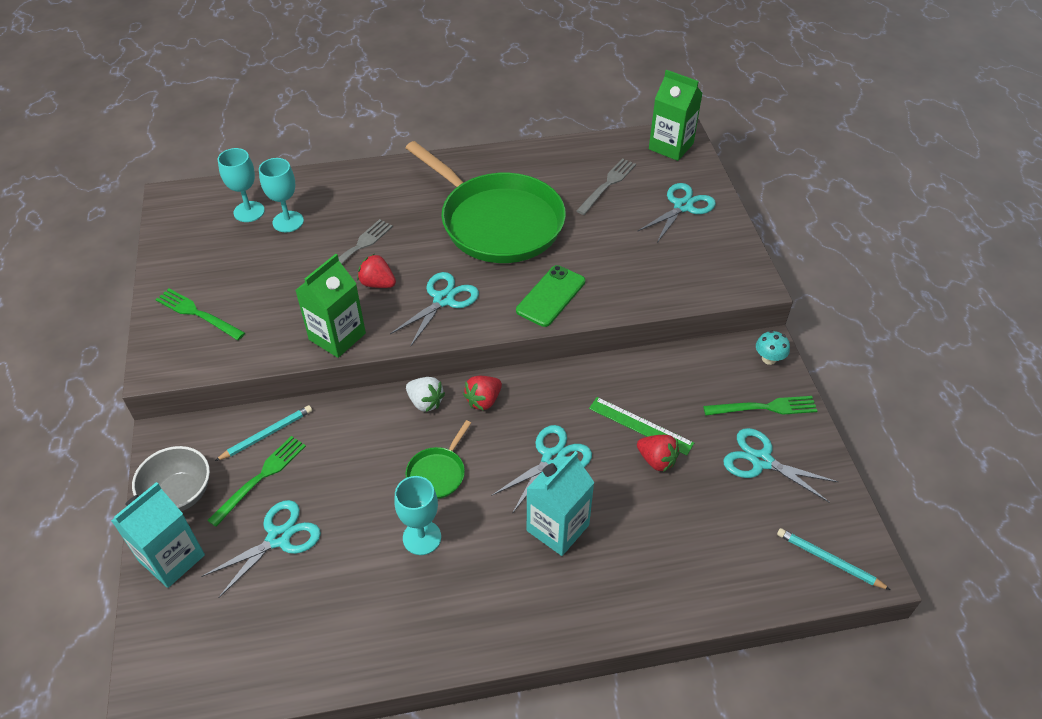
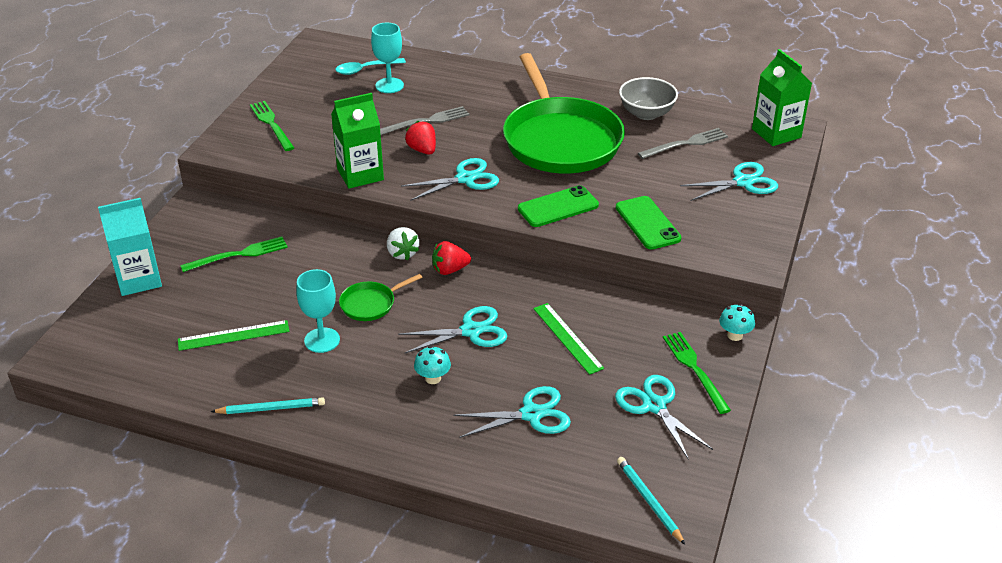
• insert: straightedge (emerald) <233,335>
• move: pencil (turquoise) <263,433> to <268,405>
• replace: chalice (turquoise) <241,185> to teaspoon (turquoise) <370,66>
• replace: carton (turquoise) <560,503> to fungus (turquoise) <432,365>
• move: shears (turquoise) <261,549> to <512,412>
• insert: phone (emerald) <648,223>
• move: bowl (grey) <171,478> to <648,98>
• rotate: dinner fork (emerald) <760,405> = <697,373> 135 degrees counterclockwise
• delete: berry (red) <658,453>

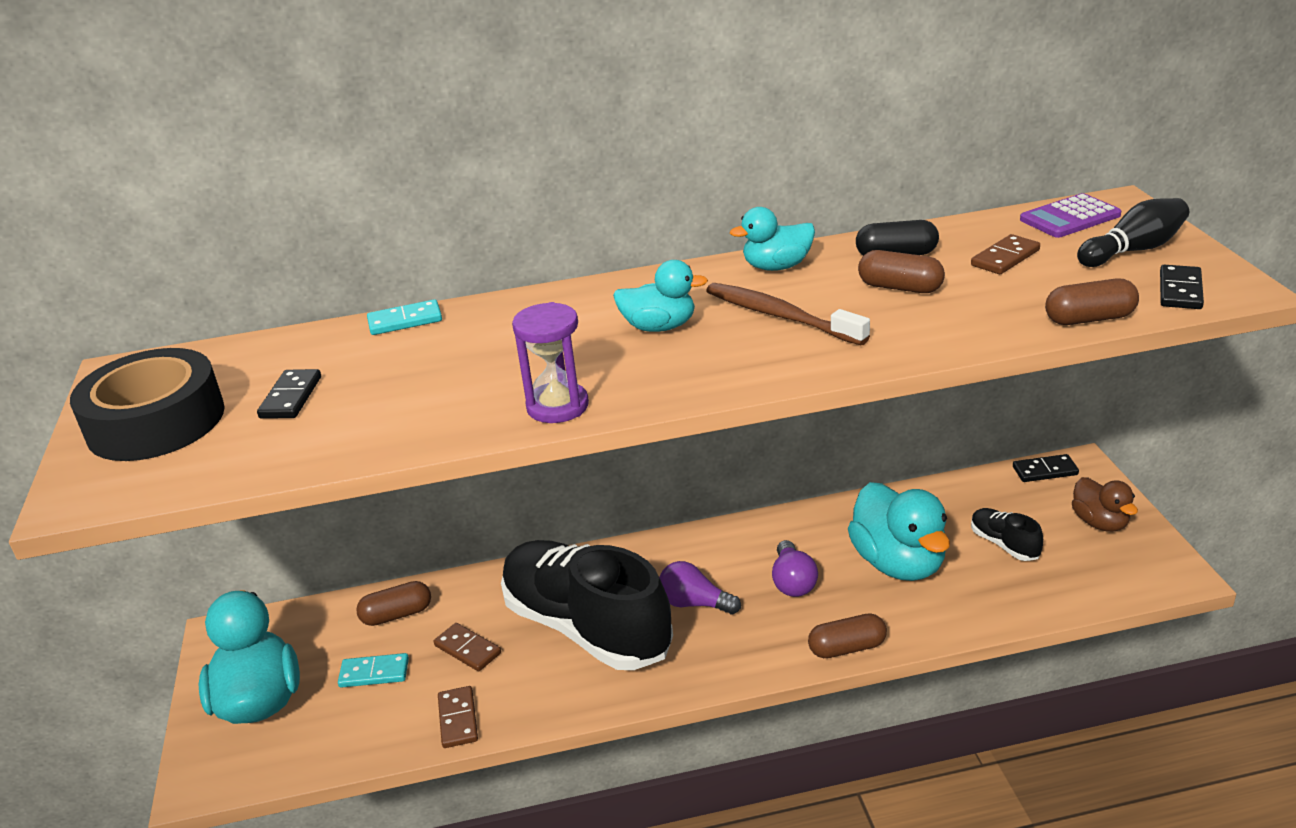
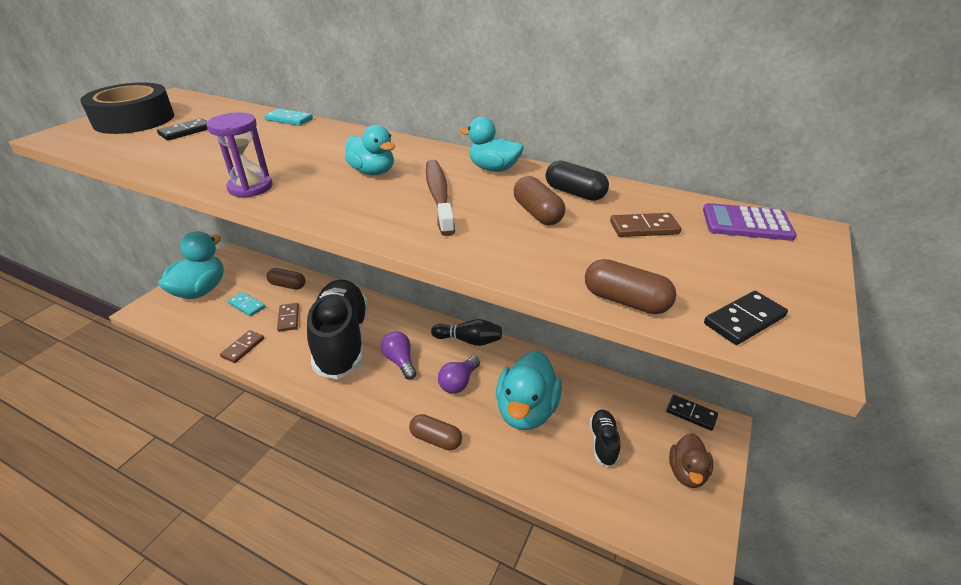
• move: tenpin (black) <1133,232> to <466,332>

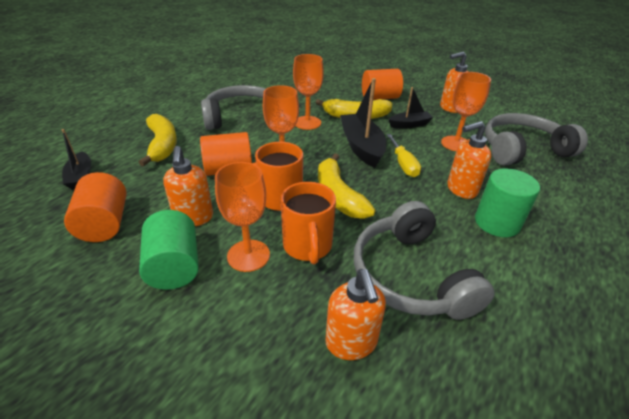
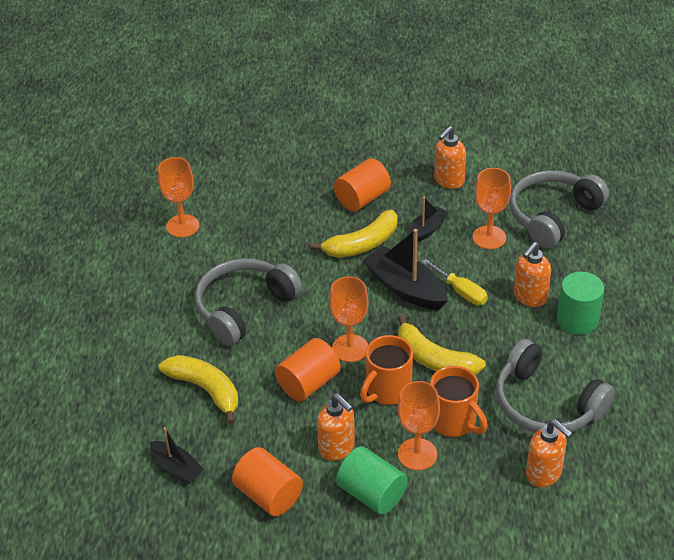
• move: chalice (bright orange) <308,92> to <178,197>

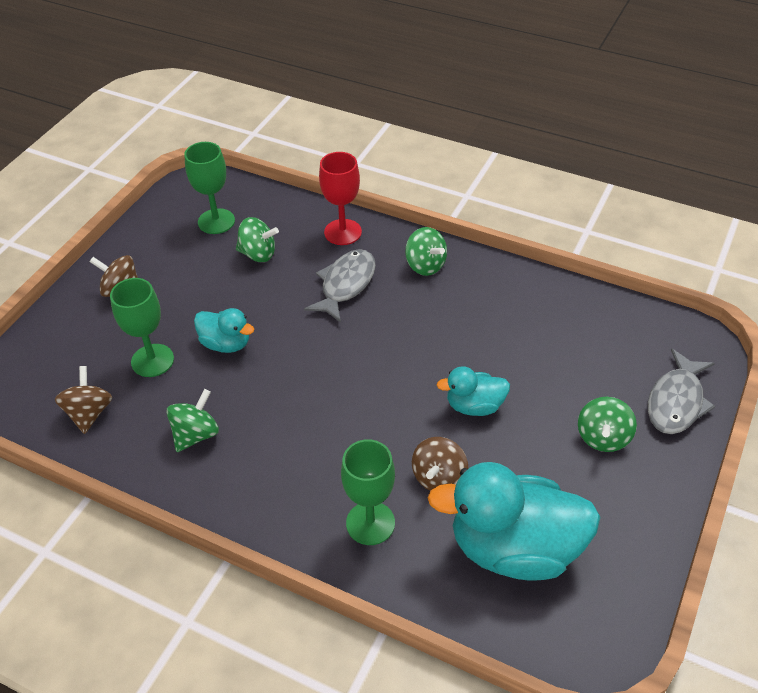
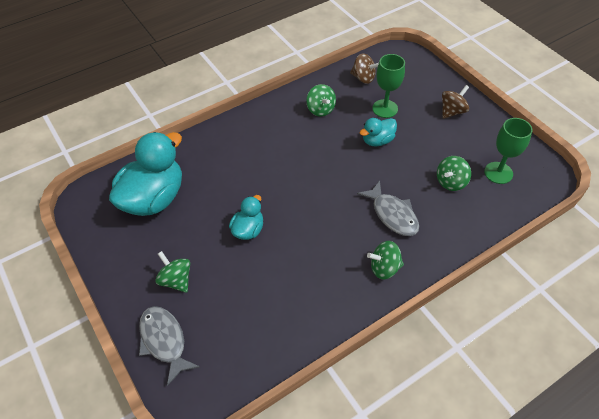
• delete: chalice (red) <340,198>
• delete: chalice (emerald) <368,492>
• delete: whirligig (dark brown) <440,464>

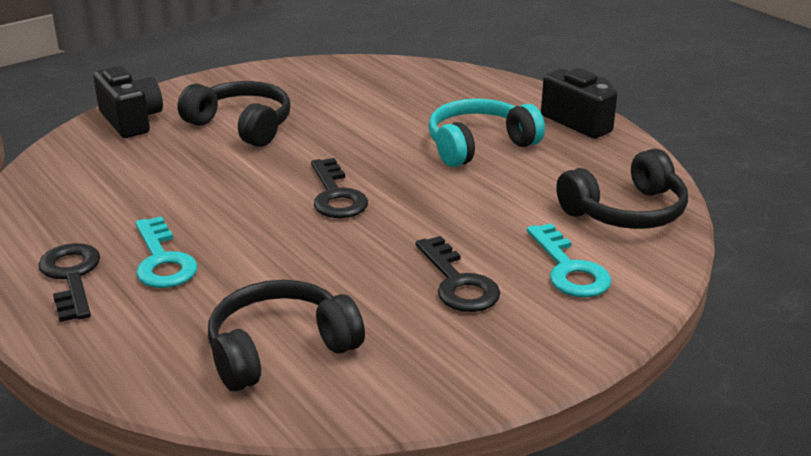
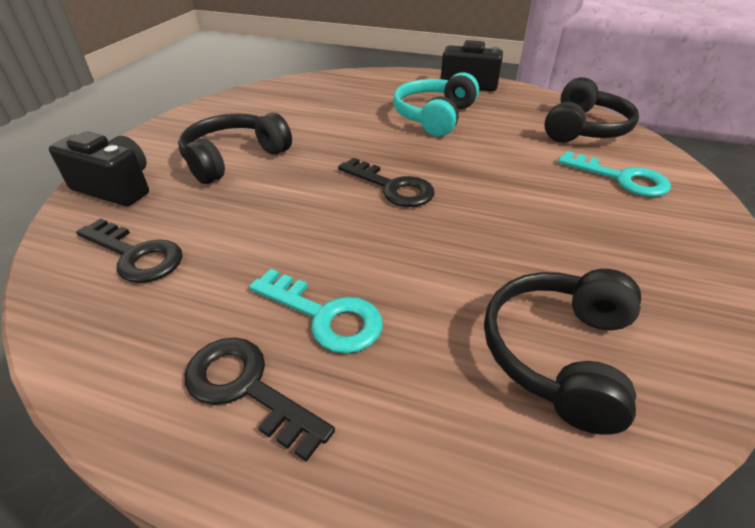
• move: latchkey (black) <457,274> to <129,250>
• rotate: headset (black) <234,114> = <235,148> 45 degrees counterclockwise

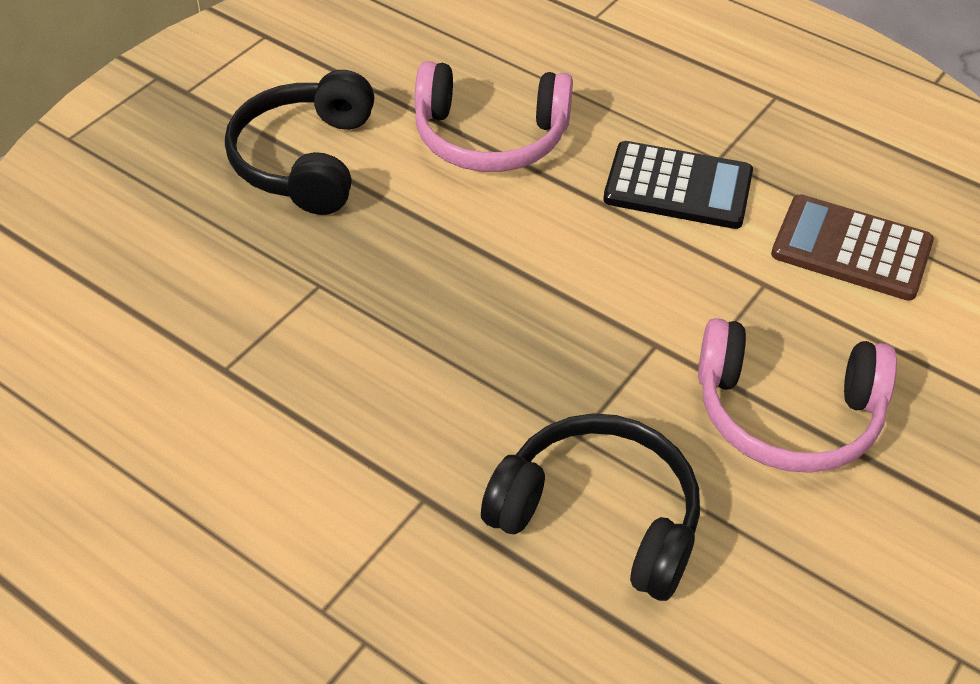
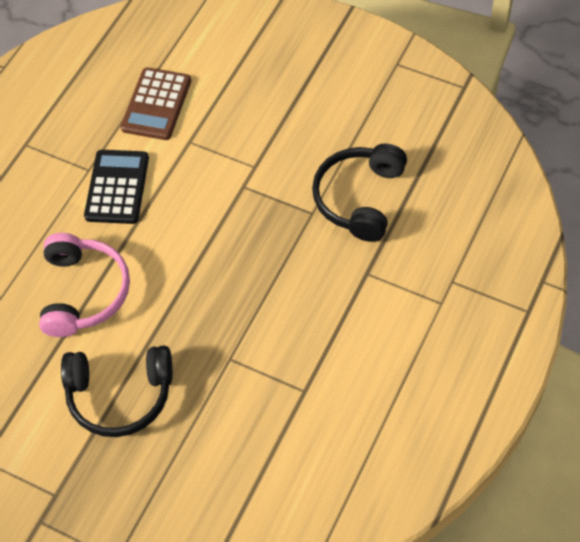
• delete: headset (rosy) <797,395>

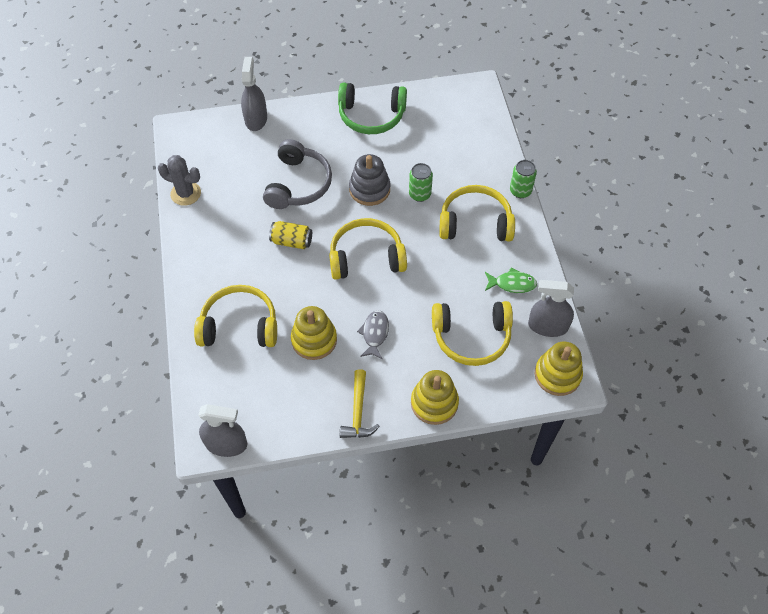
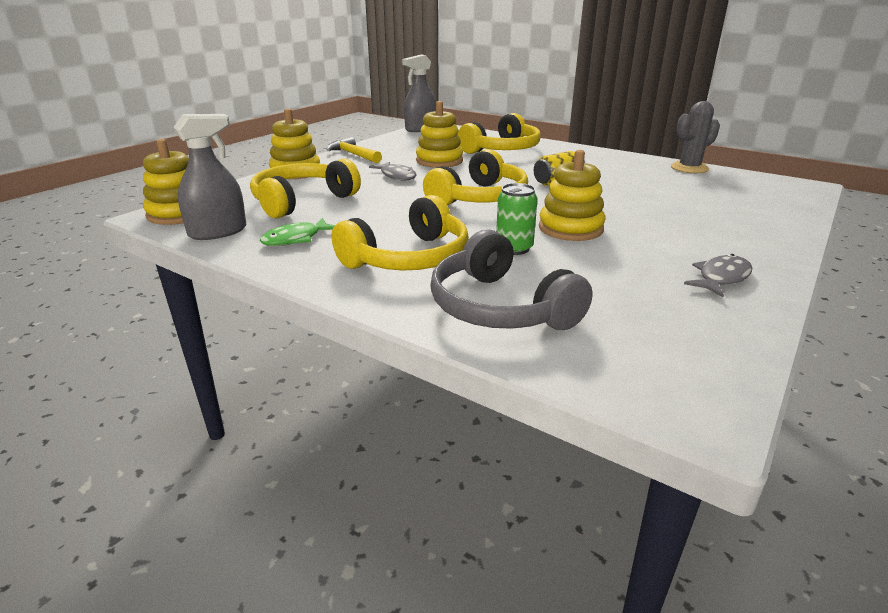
• move: headset (grey) <297,174> to <511,280>
• recolor: ring stacker (grey) <369,180> to ring stacker (bright yellow) <572,195>
• replace: headset (emerald) <372,108> to toy fish (grey) <718,275>
• delete: spray cleaner (grey) <254,94>
• delete: can (emerald) <523,179>

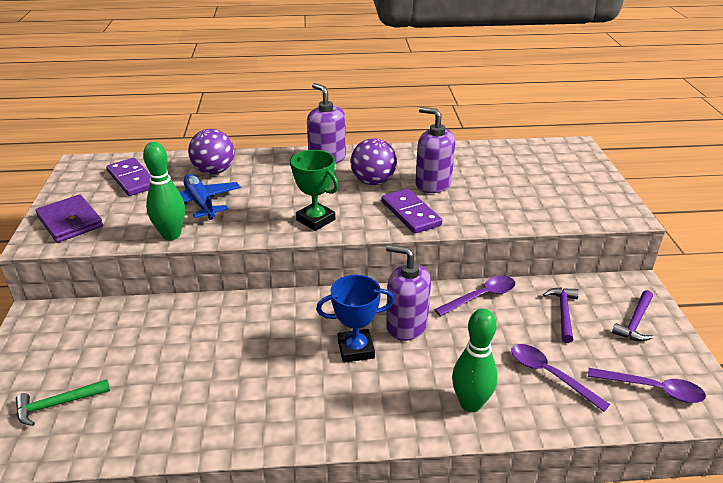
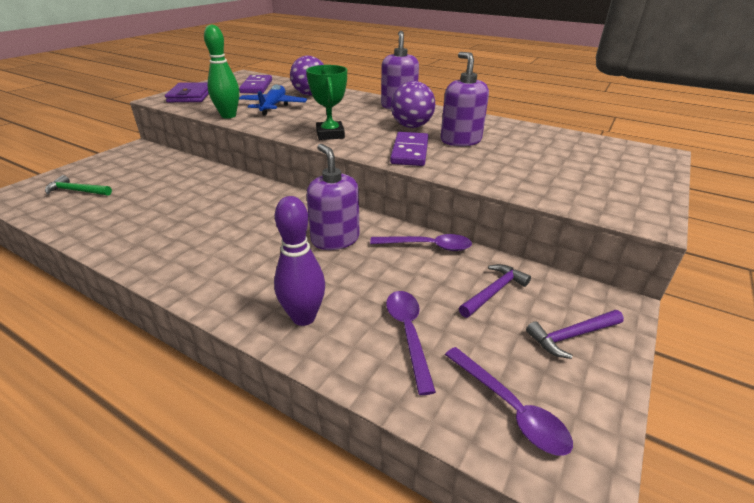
• recolor: tenpin (emerald) <475,360> to tenpin (royal purple) <299,261>
• delete: prize cup (royal blue) <355,319>

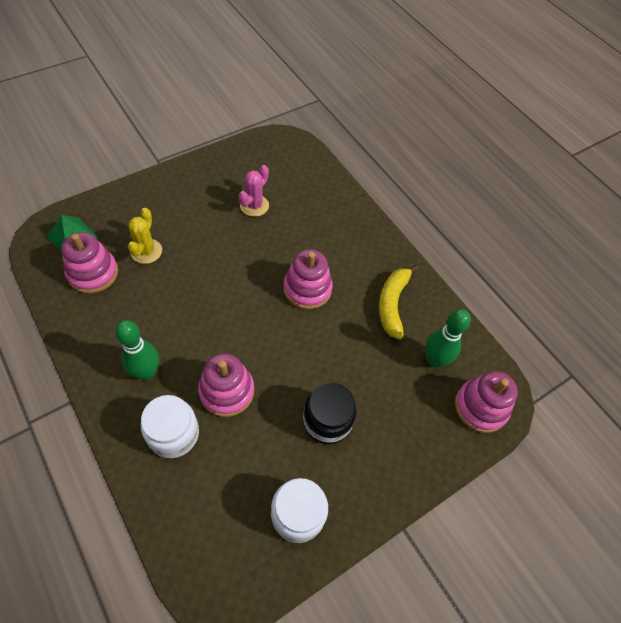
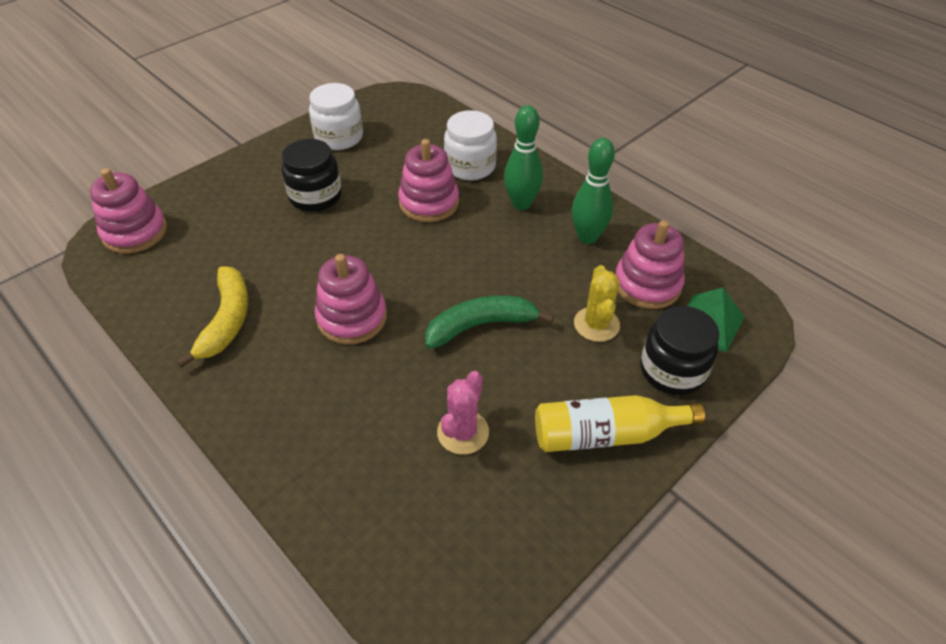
• insert: banana fruit (emerald) <489,322>
• insert: bottle (bright yellow) <620,423>
• move: tenpin (emerald) <448,338> to <593,191>
• insert: jam jar (black) <679,350>

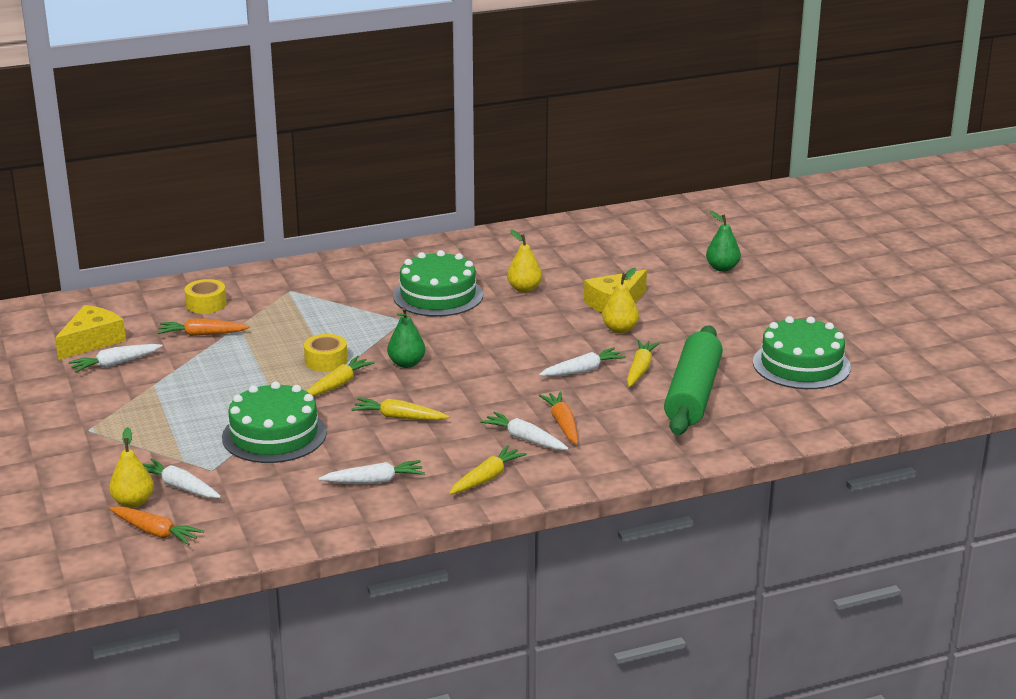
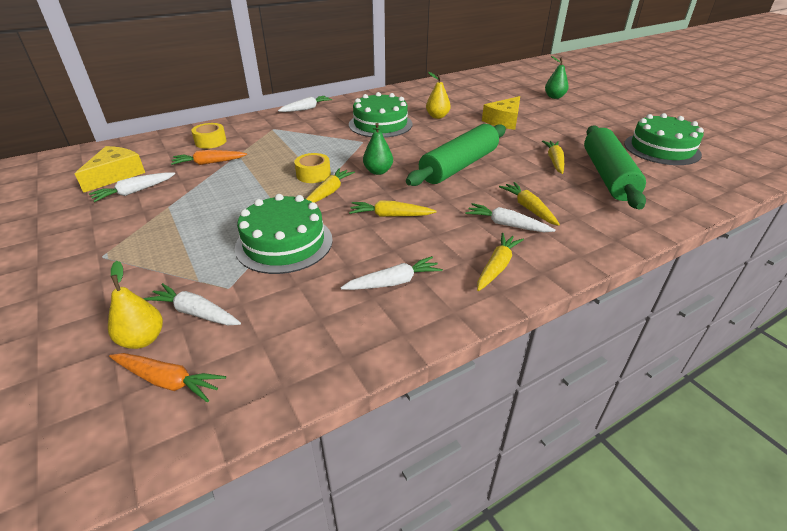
• move: root vegetable (pure white) <582,362> to <305,104>
• insert: pastry roller (emerald) <456,155>
• recolor: root vegetable (bright orange) <558,418> to root vegetable (bright yellow) <529,204>
• delete: pear fruit (bright yellow) <620,301>

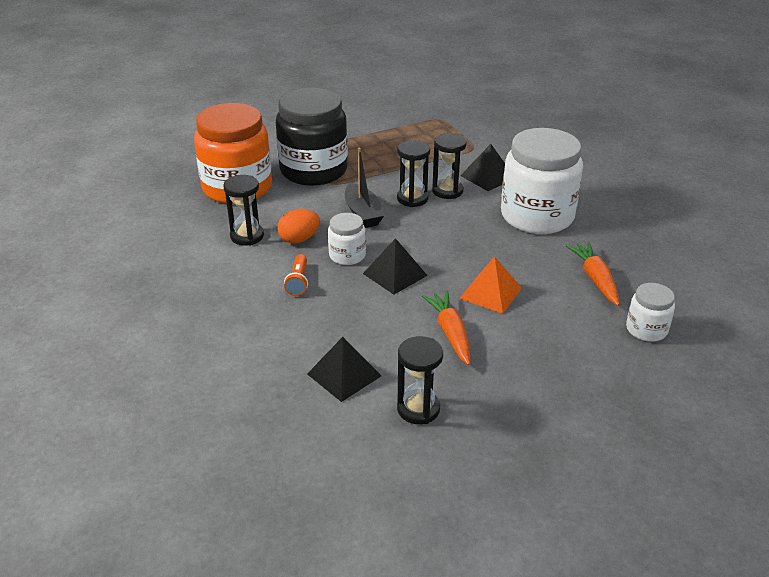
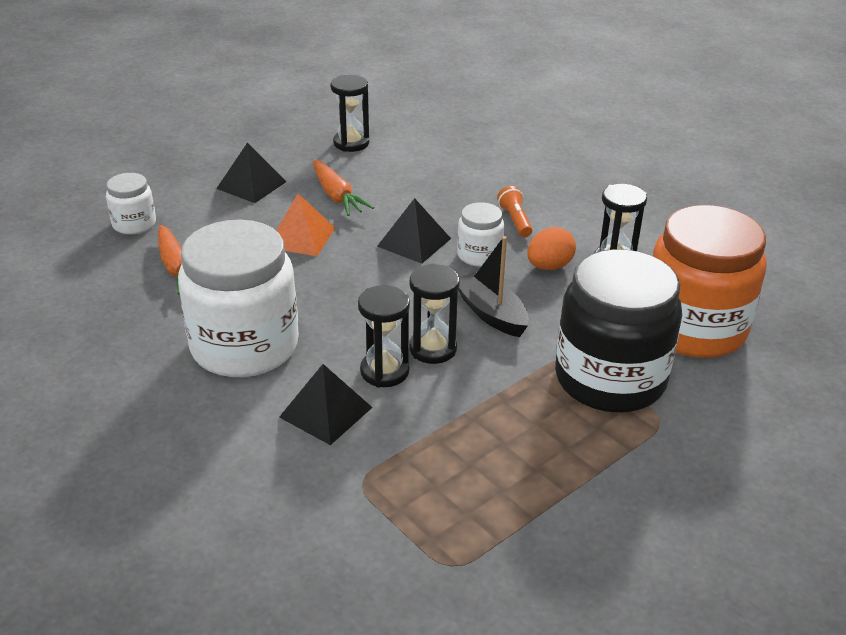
• move: pyramid (black) <344,369> to <251,173>

